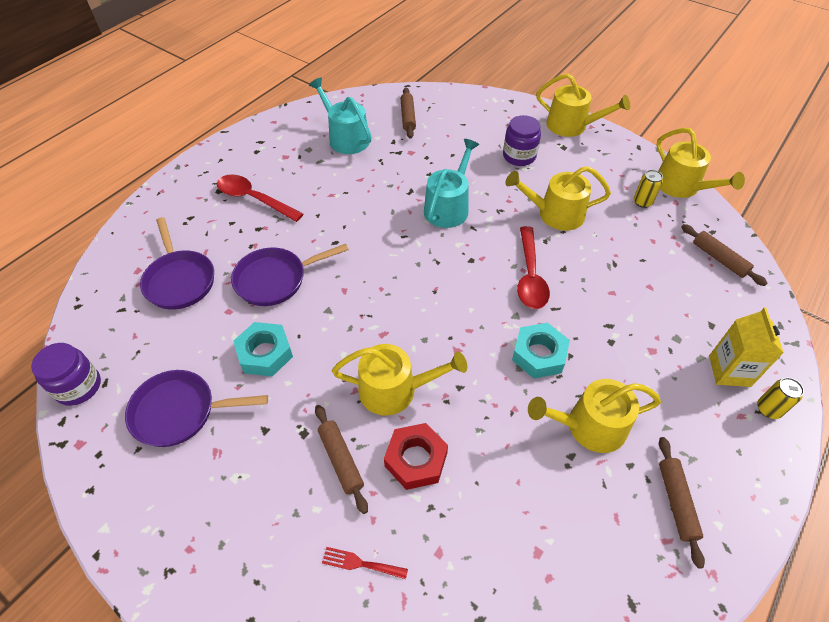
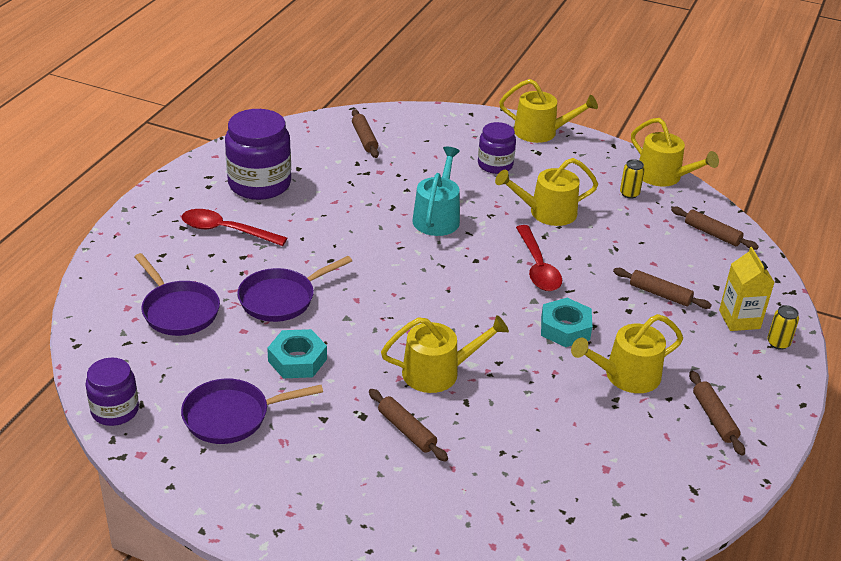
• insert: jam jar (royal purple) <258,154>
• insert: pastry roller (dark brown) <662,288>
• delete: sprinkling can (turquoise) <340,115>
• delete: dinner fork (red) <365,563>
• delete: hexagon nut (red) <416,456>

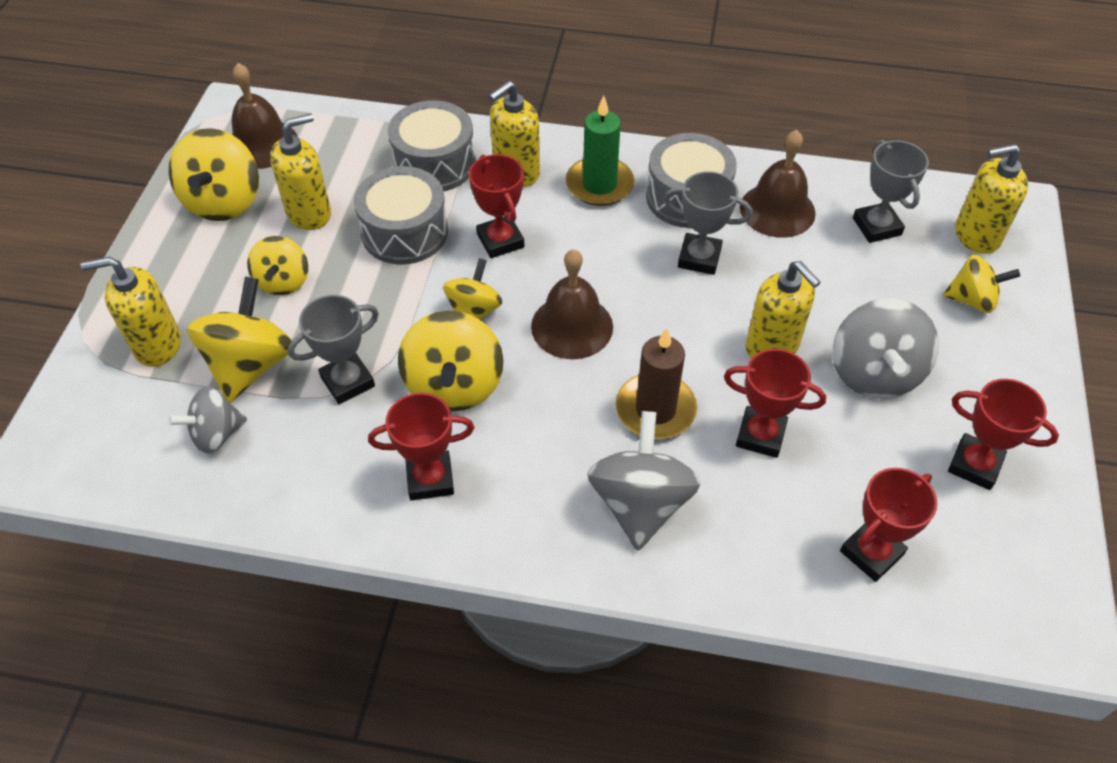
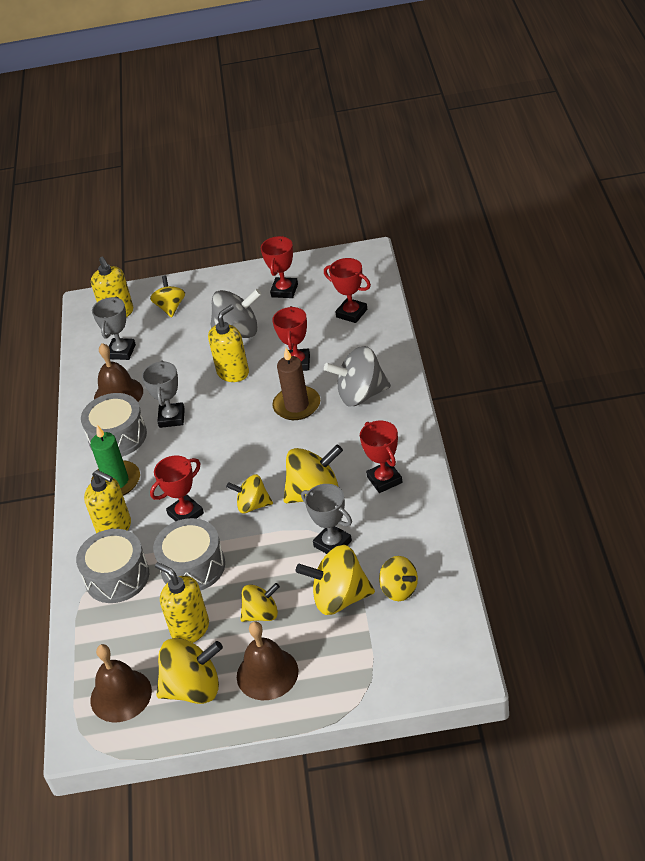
• rotate: prize cup (grey) <891,191> = <114,328> 45 degrees counterclockwise
• move: bell (dark brown) <572,304> to <267,660>
• recolor: whirligig (grey) <207,419> to whirligig (bright yellow) <398,578>
• delete: soap pump (bright yellow) <130,312>

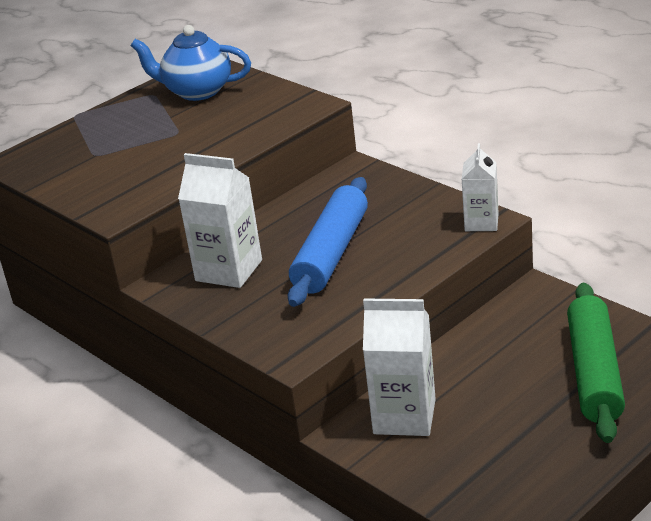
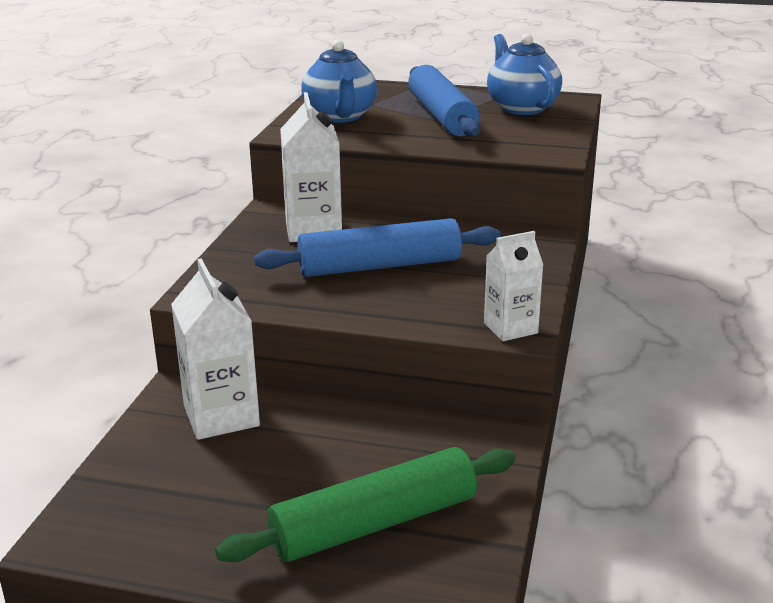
• insert: teapot (royal blue) <339,81>
• insert: pastry roller (royal blue) <444,101>

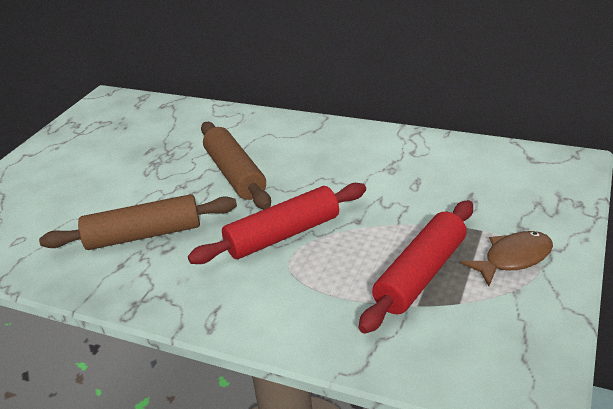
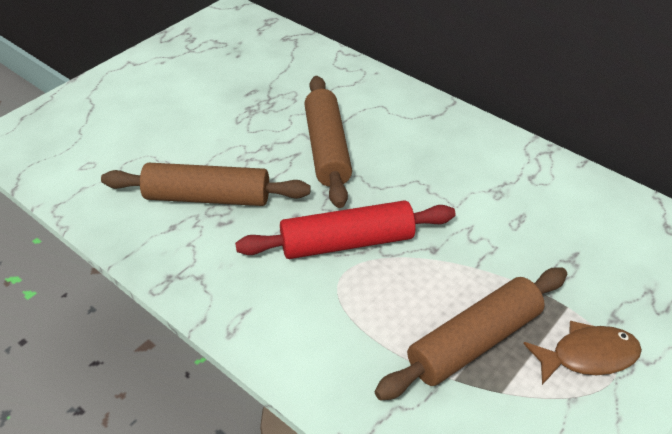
• recolor: pastry roller (red) <416,267> to pastry roller (dark brown) <471,334>

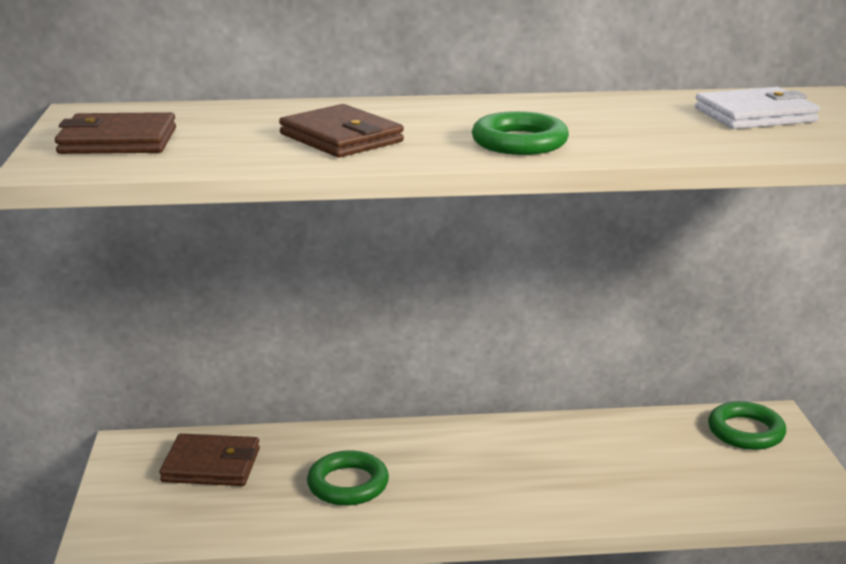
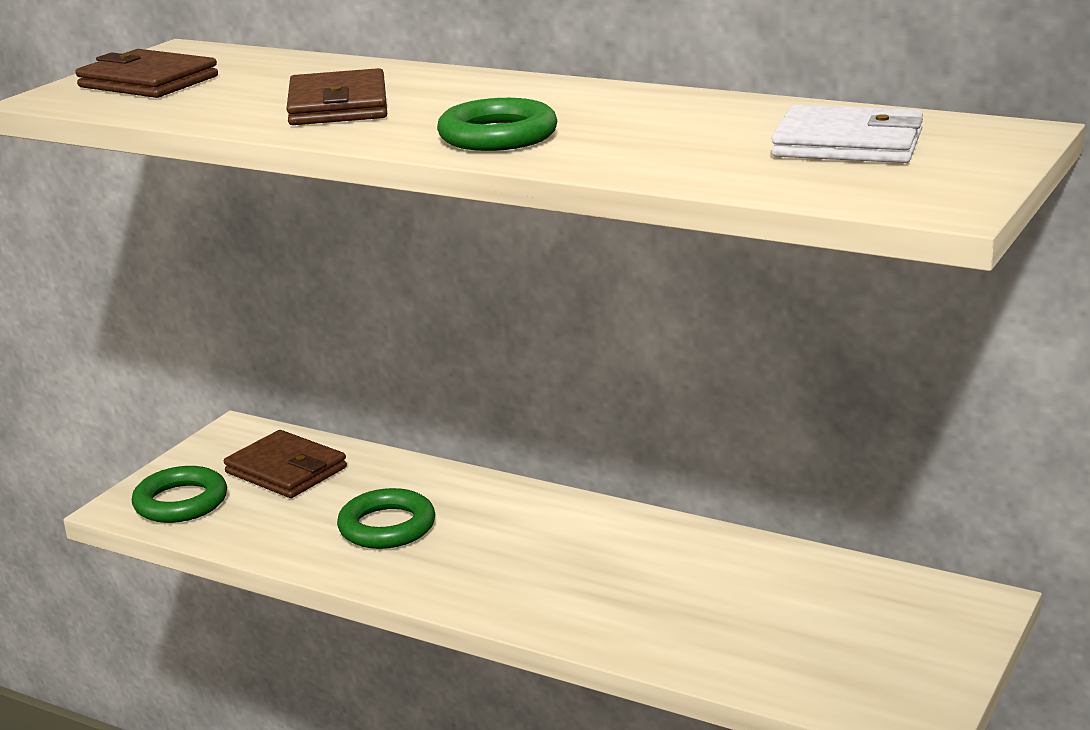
• move: hoop (emerald) <747,425> to <179,494>

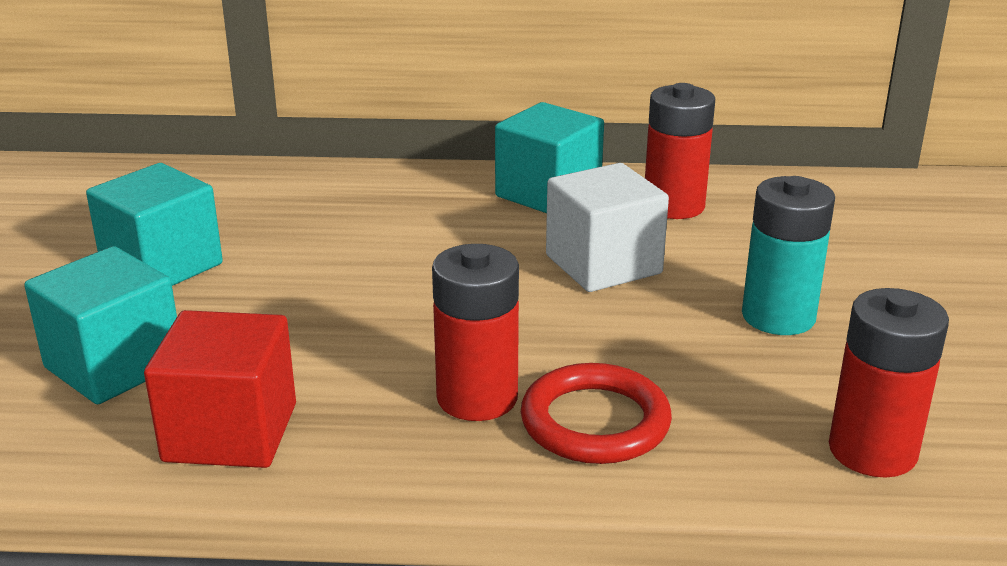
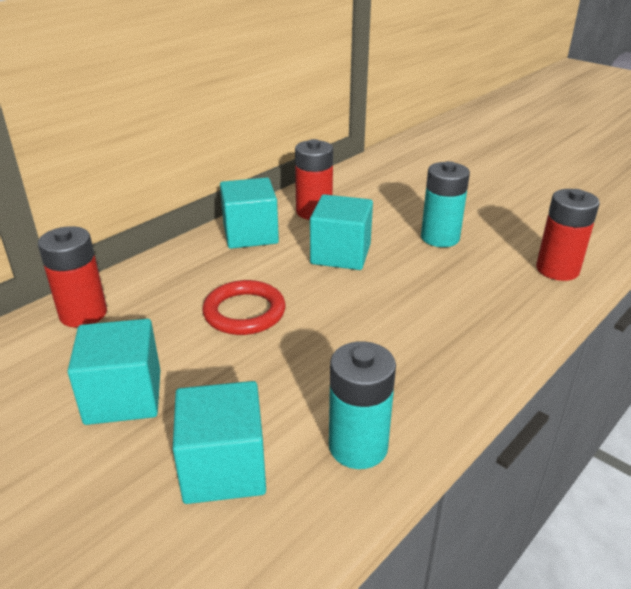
• move: power cell (red) <475,332> to <72,277>
• move: hoop (red) <596,413> to <244,307>
• recolor: cube (pure white) <607,227> to cube (turquoise) <341,232>
• replace: cube (red) <220,389> to power cell (turquoise) <362,405>

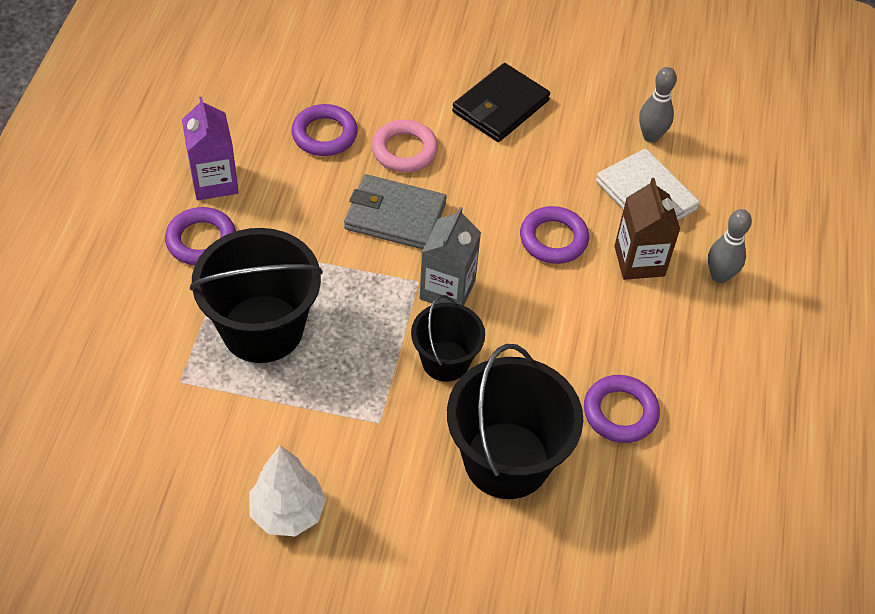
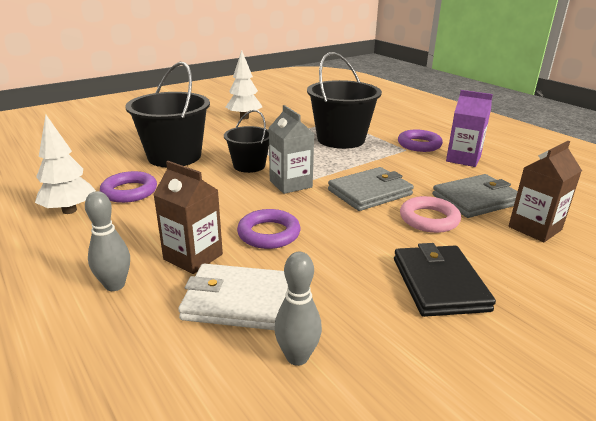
• insert: tree (pure white) <65,164>
• replace: hoop (royal purple) <324,130> to wallet (grey) <475,196>
• insert: carton (dark brown) <545,191>

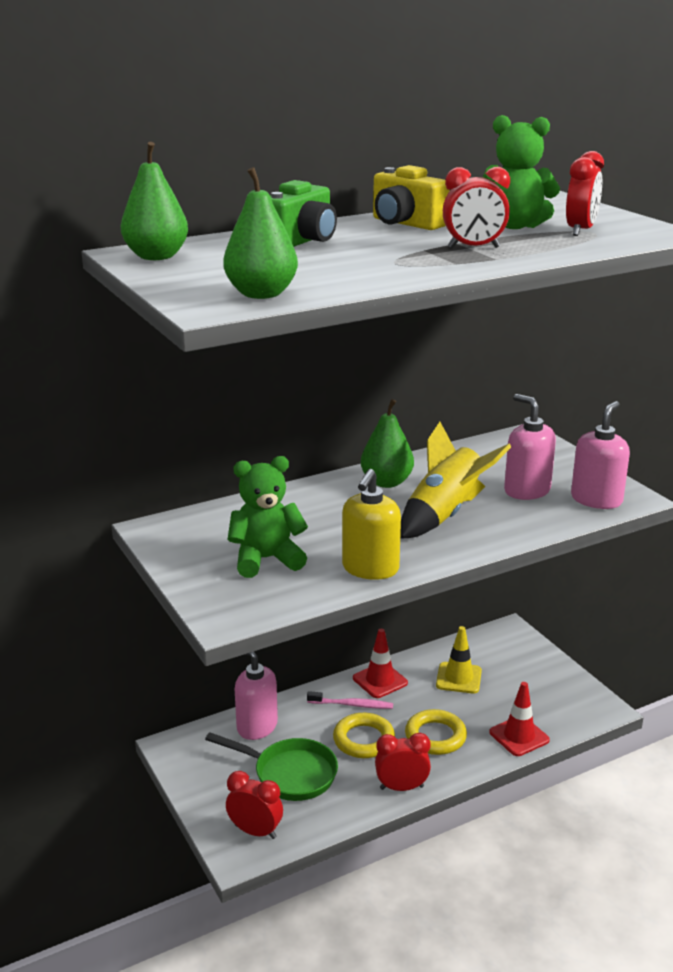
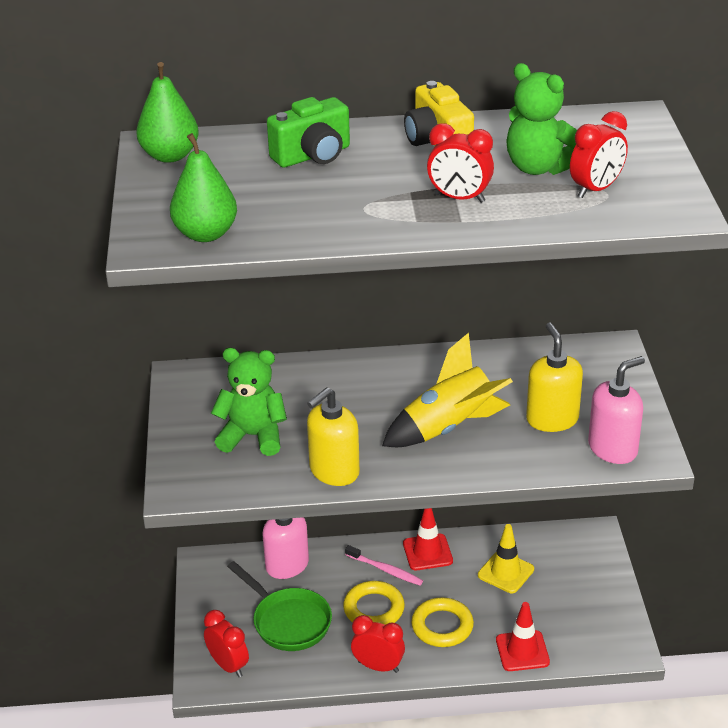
• recolor: soap pump (rosy) <530,447> to soap pump (bright yellow) <554,377>
• delete: pear fruit (emerald) <387,443>

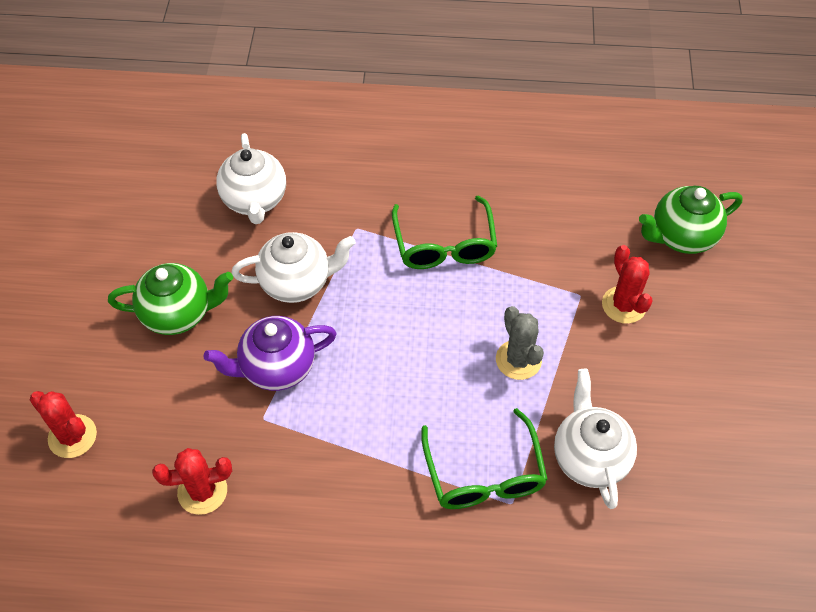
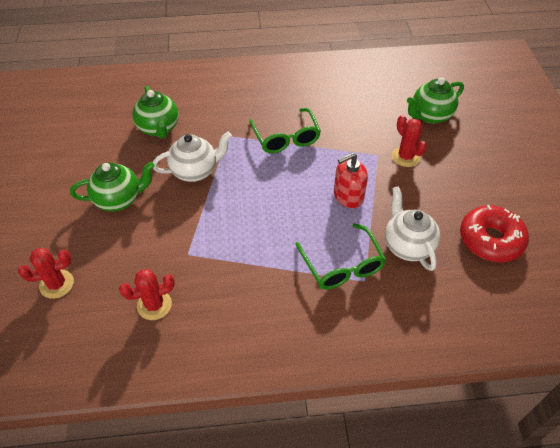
• rotate: saguaro cactus (red) <63,424> = <46,273> 45 degrees counterclockwise
• recolor: teapot (pure white) <251,178> to teapot (emerald) <155,112>
• replace: saguaro cactus (grey) <520,343> to soap pump (red) <351,180>
• insert: donut (red) <494,233>
• delete: teapot (royal purple) <270,353>

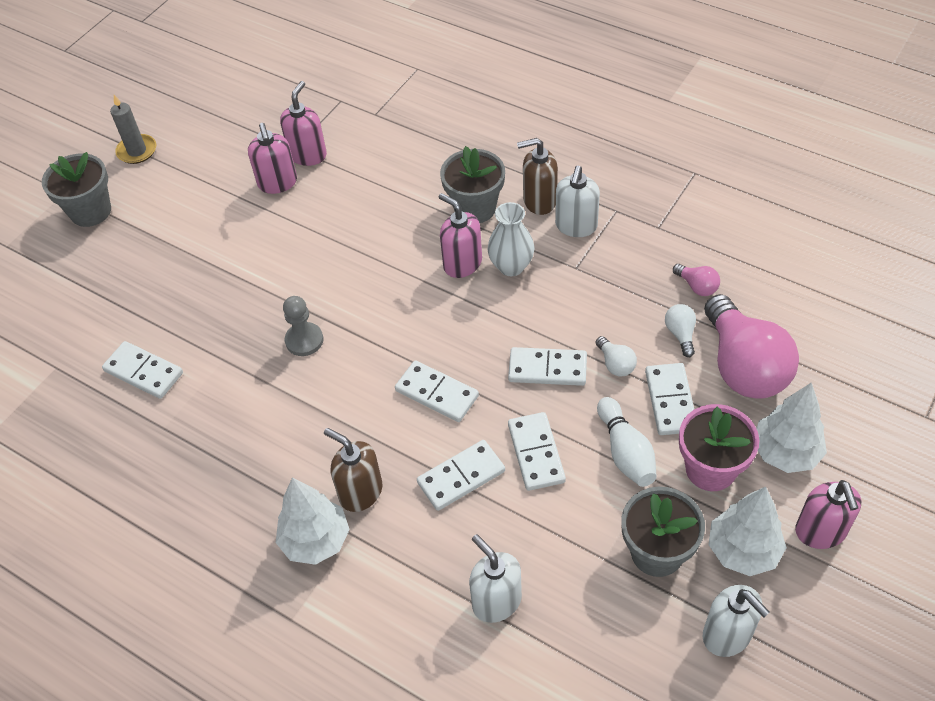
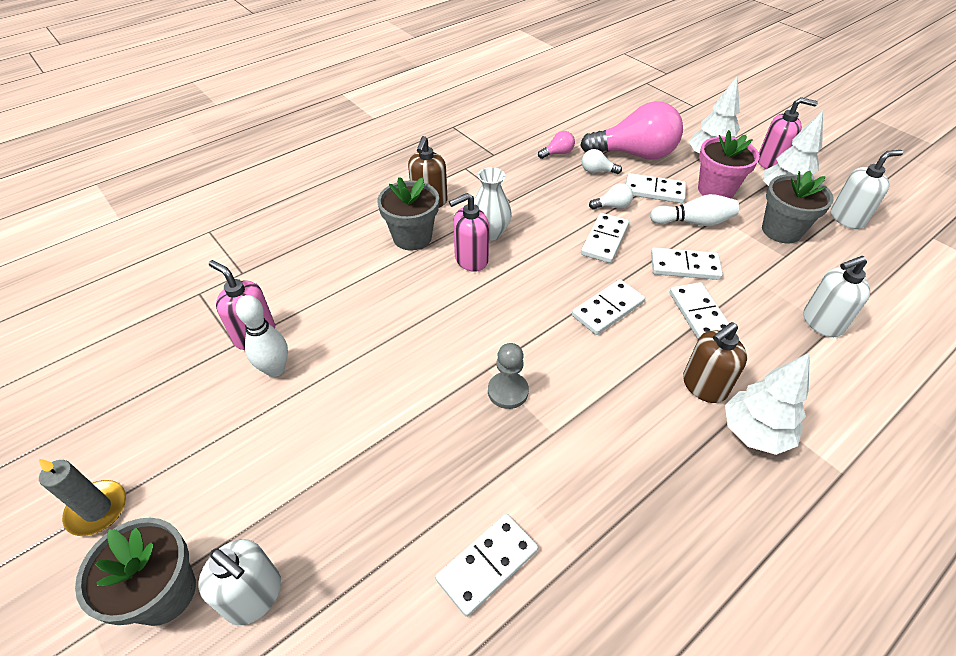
• move: soap pump (pure white) <577,201> to <239,582>
• replace: soap pump (rosy) <272,158> to tenpin (pure white) <262,336>

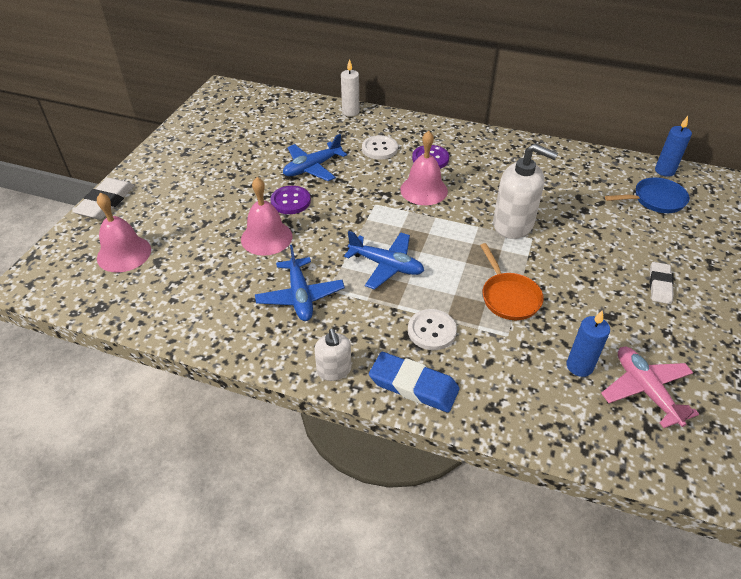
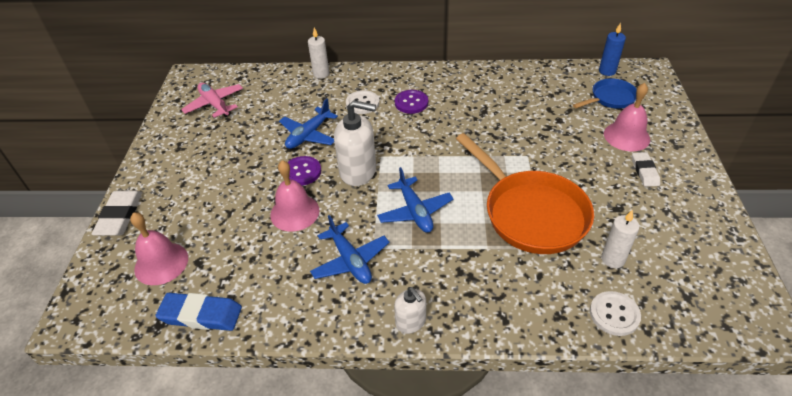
• move: eraser (royal blue) <414,382> to <199,312>
• move: aeroplane (rosy) <650,387> to <212,100>
• move: soap pump (pure white) <525,191> to <355,143>
• rotate: aeroplane (royal blue) <384,260> = <415,200> 60 degrees clockwise
• resize: skillet (bright orange) <512,281> = <525,193> x1.93
• move: shirt button (pure white) <432,329> to <615,313>
• recolor: pillar candle (royal blue) <588,343> to pillar candle (pure white) <620,239>
• move: bell (rosy) <424,168> to <627,117>

